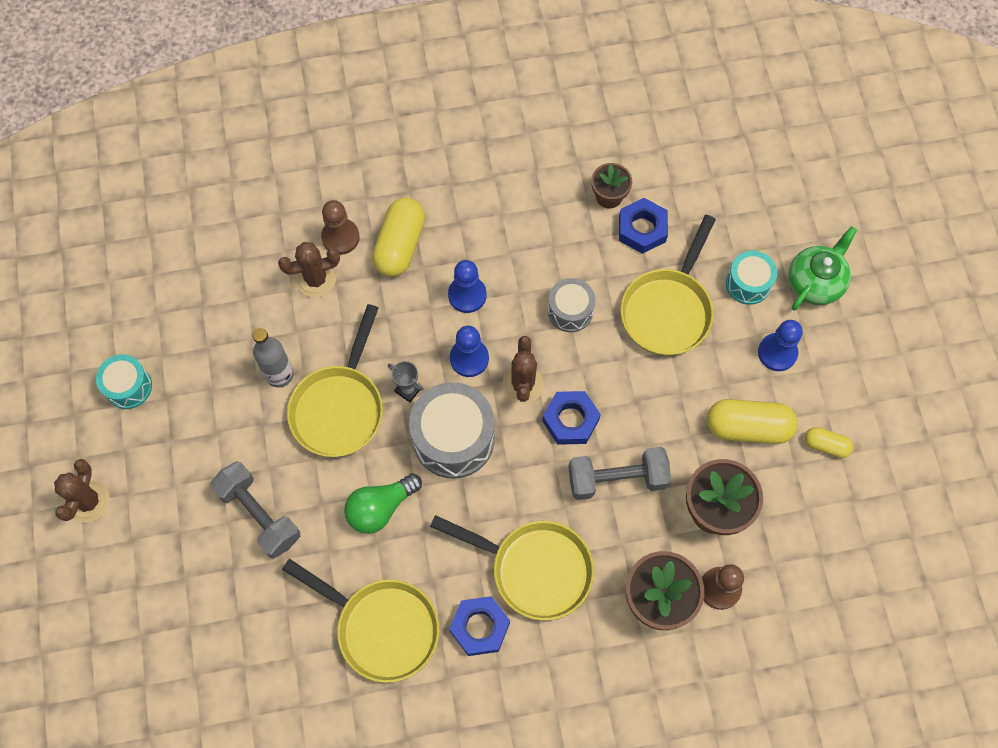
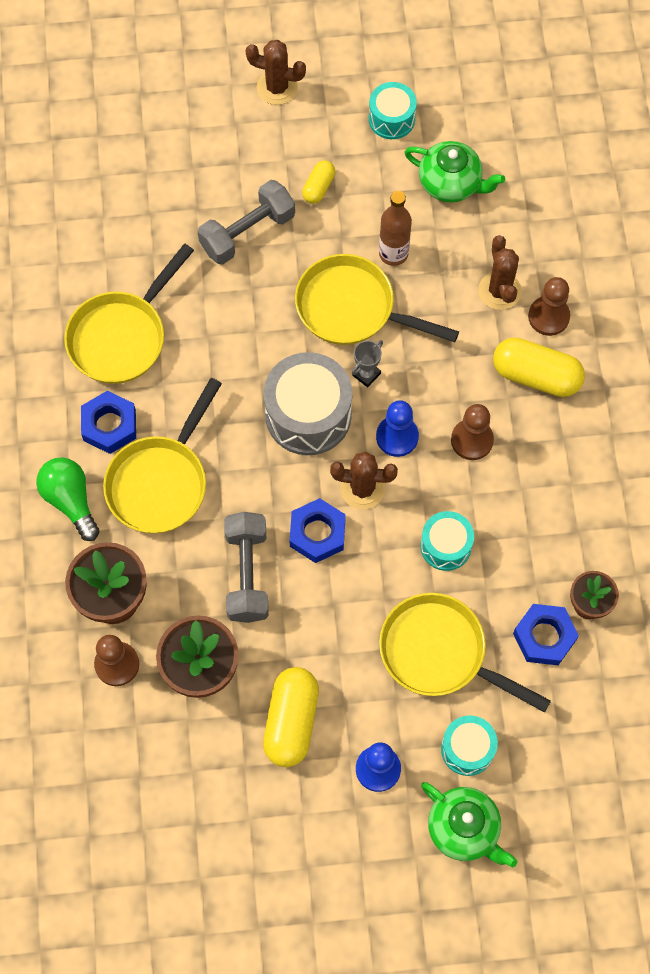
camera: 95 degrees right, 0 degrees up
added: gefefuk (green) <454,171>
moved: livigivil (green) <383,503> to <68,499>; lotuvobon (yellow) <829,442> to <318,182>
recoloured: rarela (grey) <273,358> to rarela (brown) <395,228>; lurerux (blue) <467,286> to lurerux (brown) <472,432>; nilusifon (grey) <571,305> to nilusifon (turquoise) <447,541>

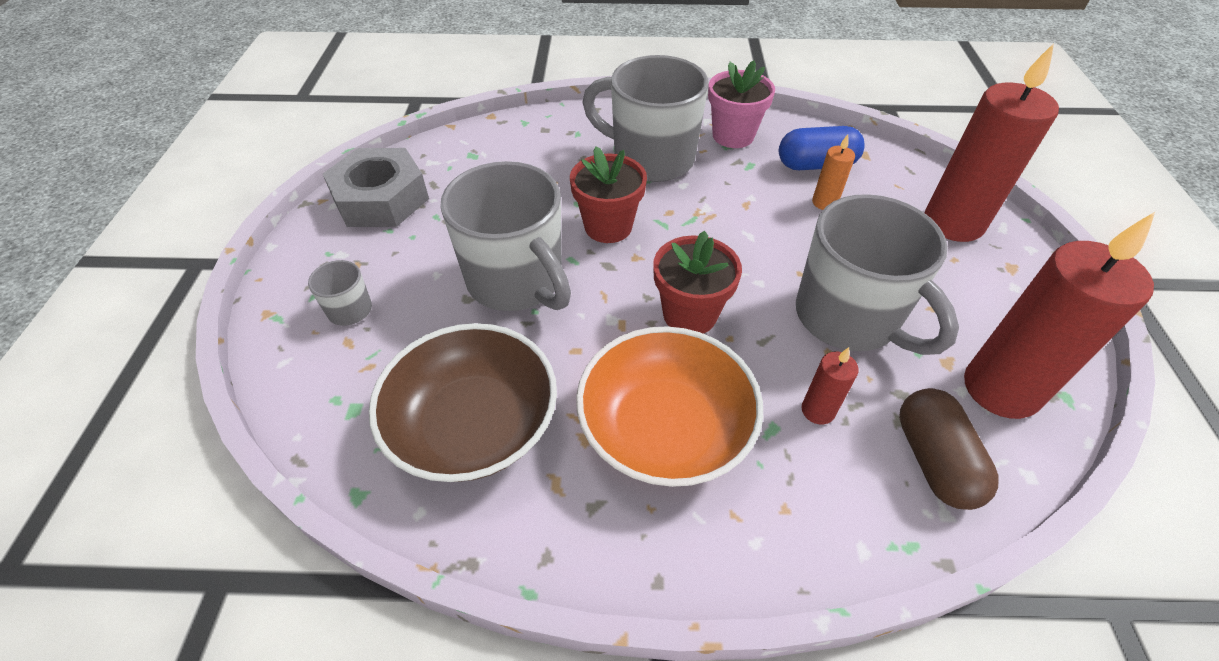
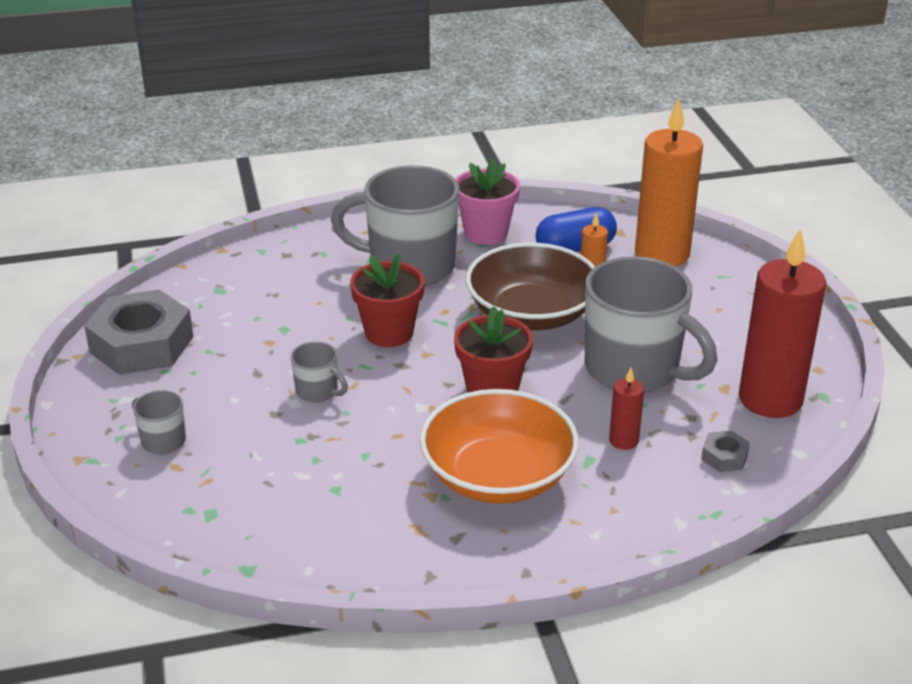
camera: 15 degrees left, 15 degrees down
removed: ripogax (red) <991,142>
added: ripogax (orange) <669,182>
moved: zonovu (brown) <463,402> to <530,286>
replaced: lotuvobon (brown) <948,449> to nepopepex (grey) <725,451>
resized: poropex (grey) <505,236> = <319,372> x0.44

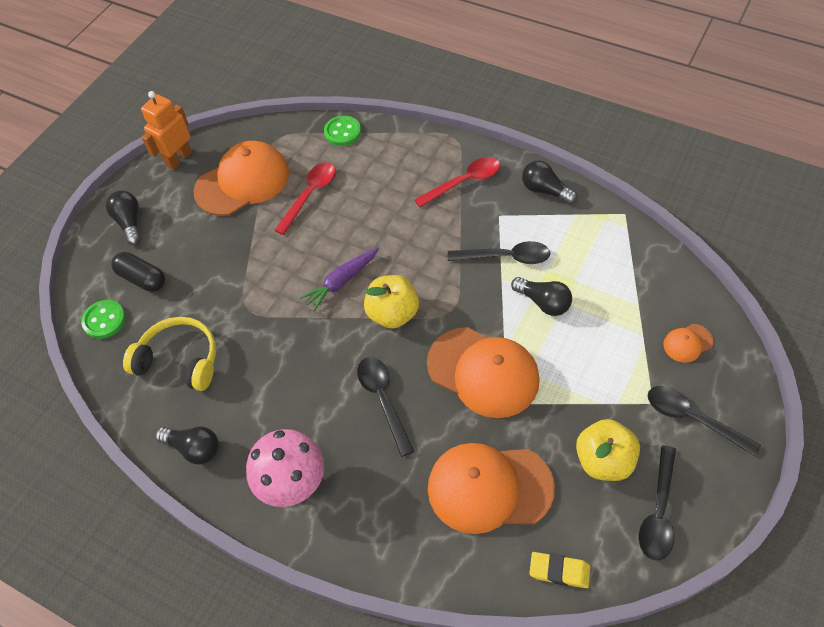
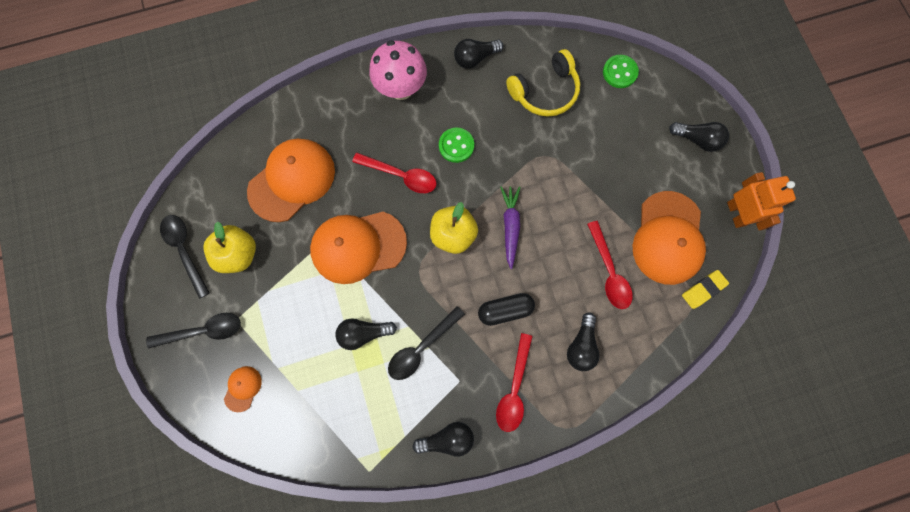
camera: 130 degrees right, 20 degrees up
added: livigivil (black) <583,342>
moved: lotuvobon (black) <138,272> to <506,309>; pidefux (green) <342,131> to <456,145>; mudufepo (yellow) <559,570> to <705,289>
recoloured: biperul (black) <385,407> to biperul (red) <394,173>

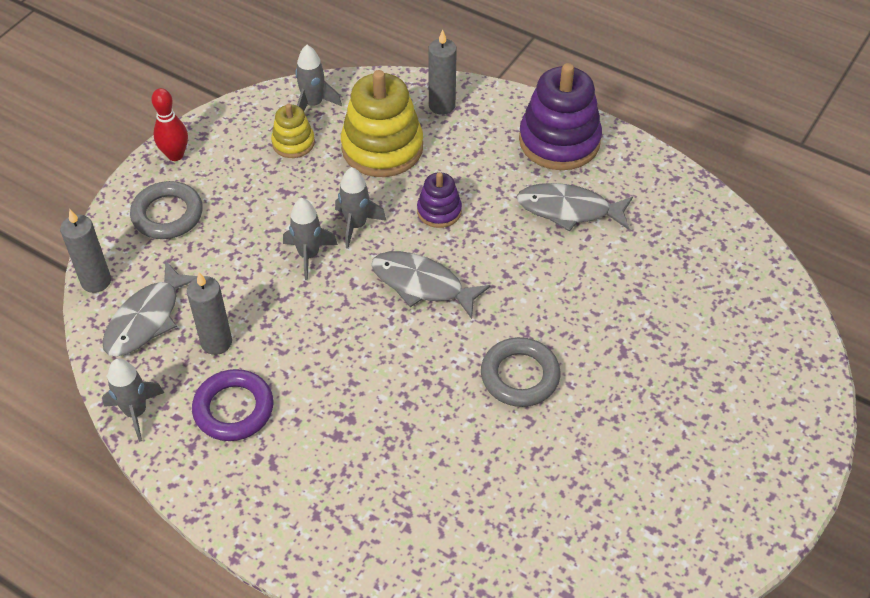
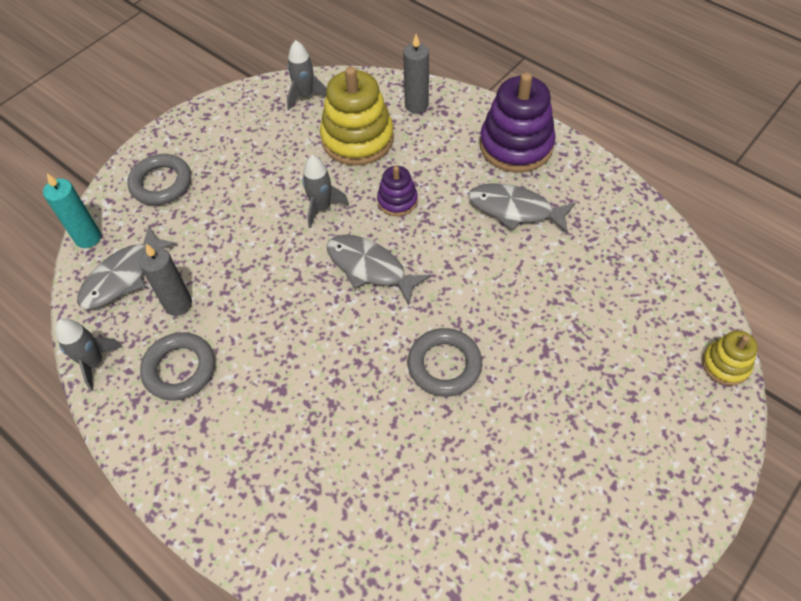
camera: 10 degrees right, 5 degrees up
removed: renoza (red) <169,124>; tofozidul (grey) <310,239>
moved: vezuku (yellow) <293,131> to <730,358>
recoloured: ripogax (grey) <85,251> to ripogax (turquoise) <72,210>; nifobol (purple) <232,405> to nifobol (grey) <177,366>

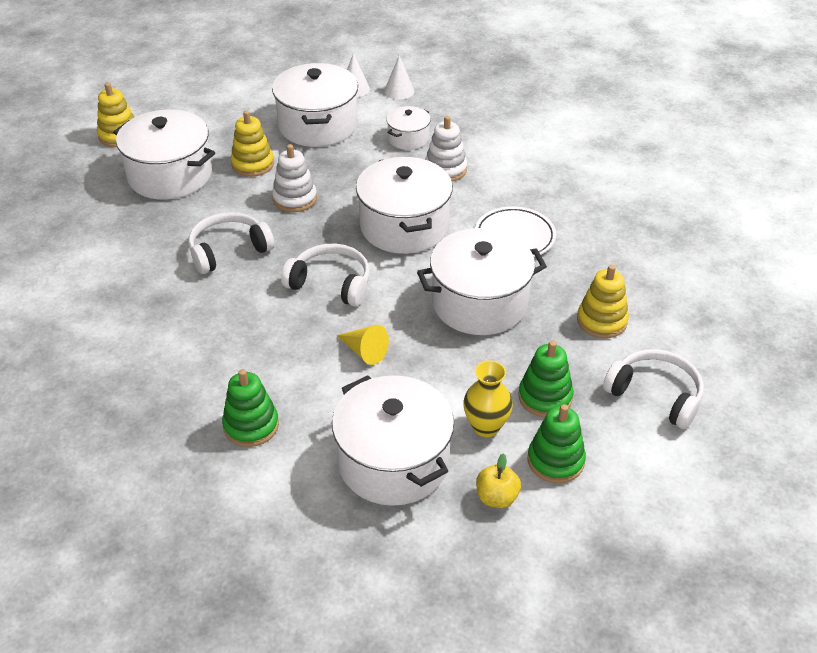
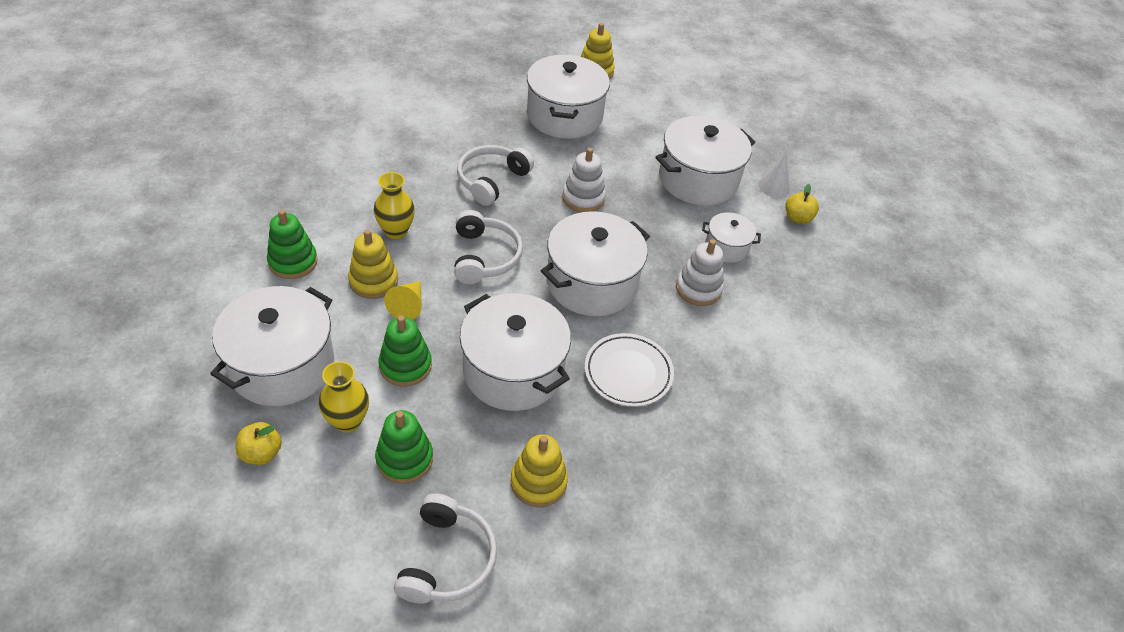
camera: 60 degrees right, 5 degrees up
added: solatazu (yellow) <394,205>
moved: vezuku (yellow) <252,143> to <373,264>; vezuku (green) <556,443> to <405,351>
replaced: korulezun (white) <399,78> to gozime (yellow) <802,204>
turned: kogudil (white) <231,243> = <495,175> 90 degrees counterclockwise

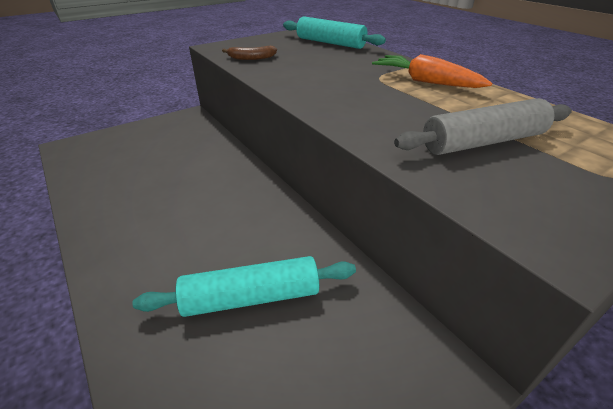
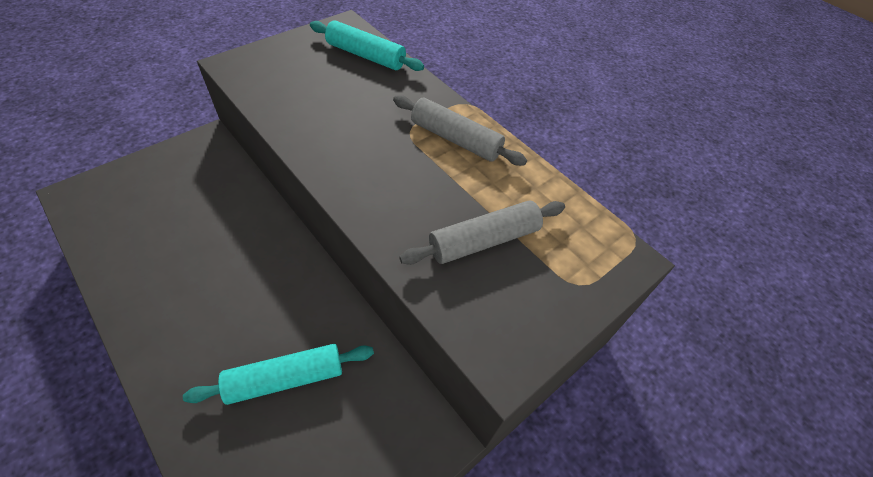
camera: 10 degrees left, 15 degrees up
removed: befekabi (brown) <249,53>
replaced: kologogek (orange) <432,71> to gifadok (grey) <460,130>

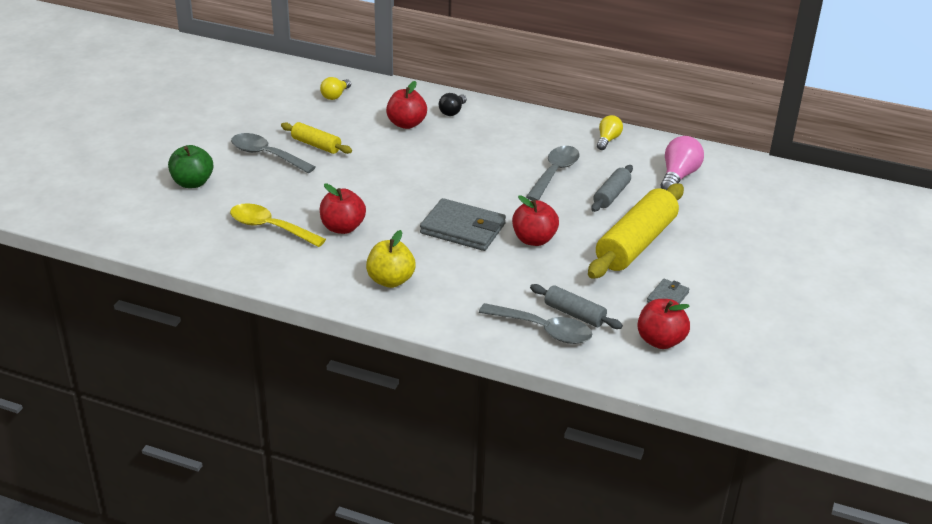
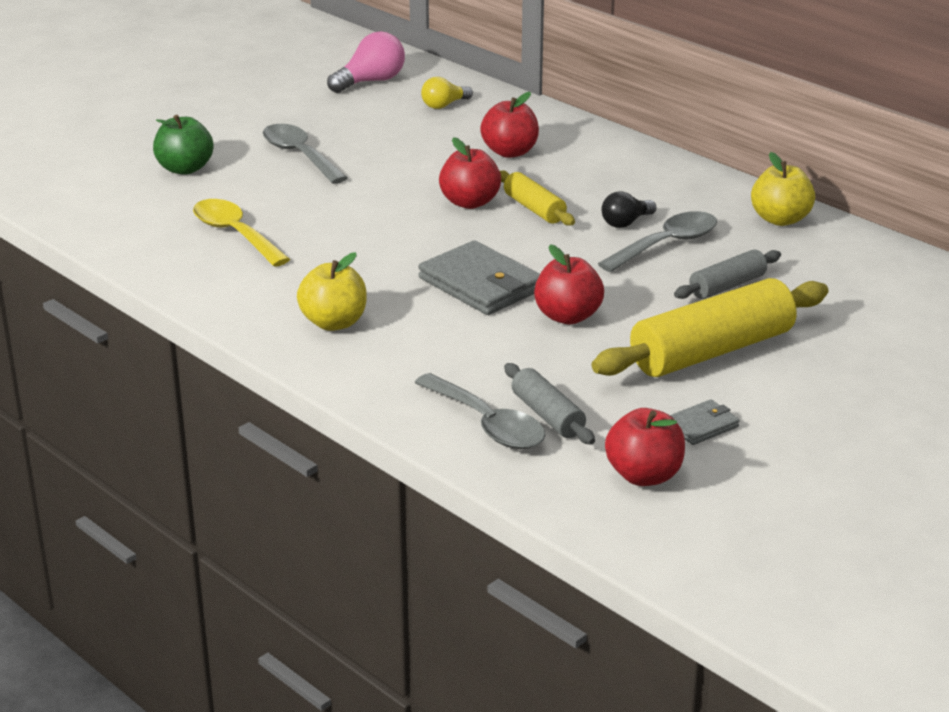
camera: 25 degrees right, 5 degrees down
moved: gifadok (yellow) <316,138> to <537,198>; gozime (red) <343,209> to <470,173>; livigivil (black) <453,104> to <629,209>; livigivil (pink) <682,163> to <366,62>
replaced: livigivil (yellow) <610,132> to gozime (yellow) <783,189>

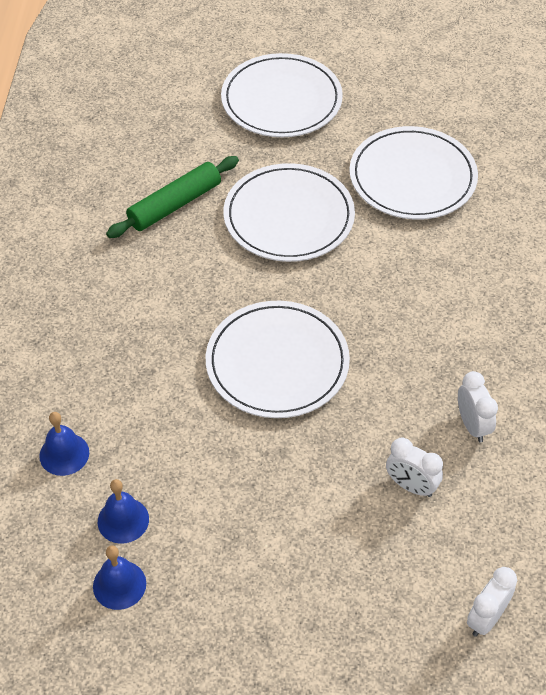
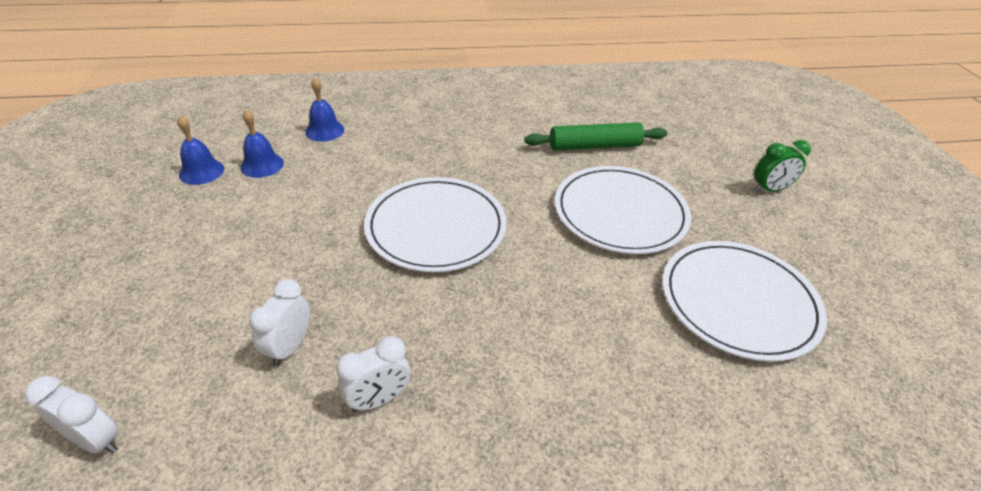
camera: 75 degrees right, 10 degrees down
replaced: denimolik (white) <282,95> to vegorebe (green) <782,166>
turned: gifadok (green) <172,197> = <595,136> 45 degrees counterclockwise

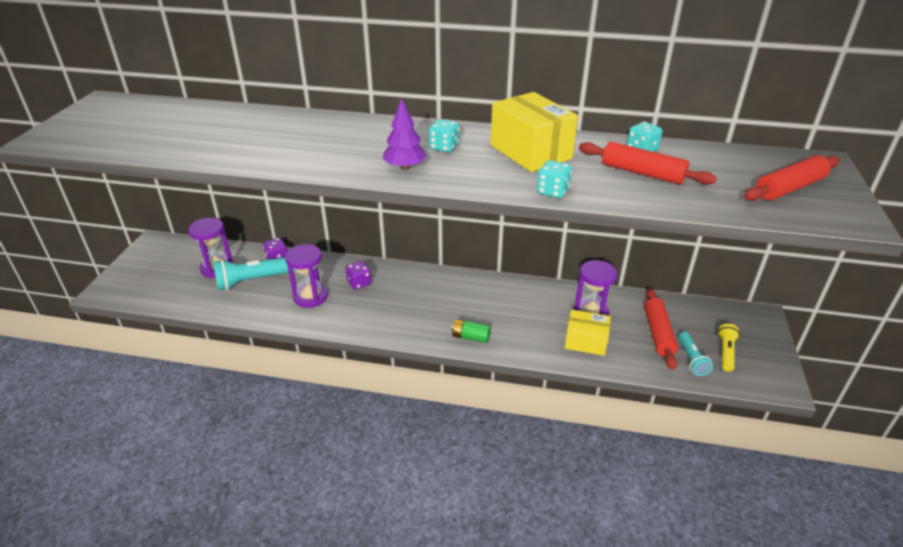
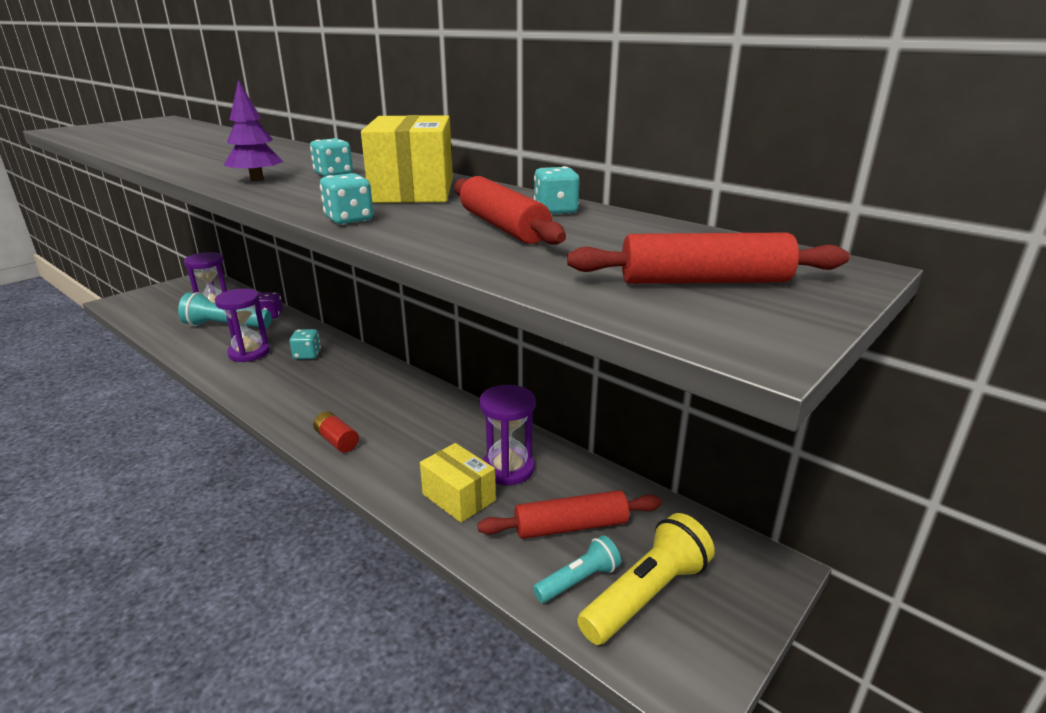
camera: 30 degrees right, 10 degrees down
recoloured: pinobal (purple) <358,275> to pinobal (turquoise) <305,344>; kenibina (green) <471,331> to kenibina (red) <336,432>
turned: gifadok (red) <661,329> = <570,514> 45 degrees clockwise; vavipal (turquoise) <696,354> = <577,569> 150 degrees counterclockwise
resized: vavipal (yellow) <728,348> = <646,579> x1.69

